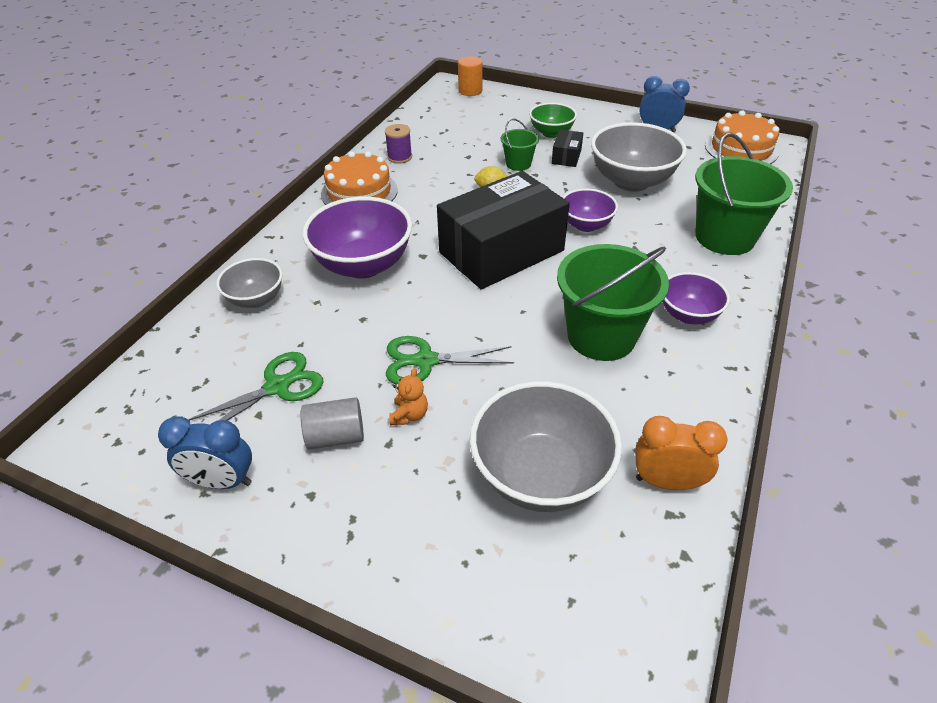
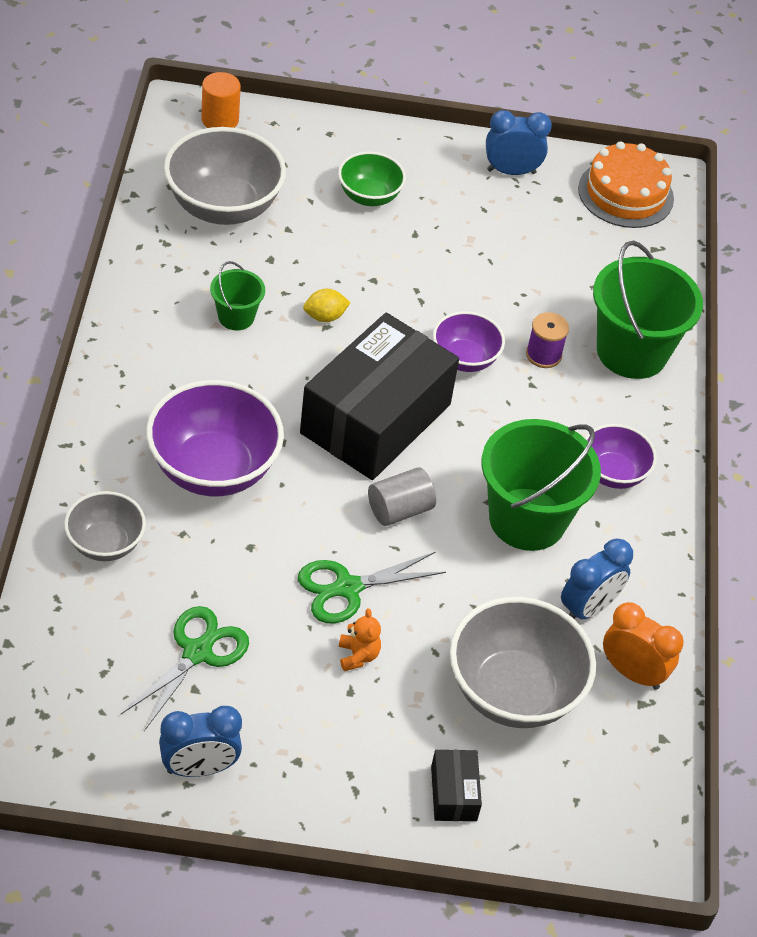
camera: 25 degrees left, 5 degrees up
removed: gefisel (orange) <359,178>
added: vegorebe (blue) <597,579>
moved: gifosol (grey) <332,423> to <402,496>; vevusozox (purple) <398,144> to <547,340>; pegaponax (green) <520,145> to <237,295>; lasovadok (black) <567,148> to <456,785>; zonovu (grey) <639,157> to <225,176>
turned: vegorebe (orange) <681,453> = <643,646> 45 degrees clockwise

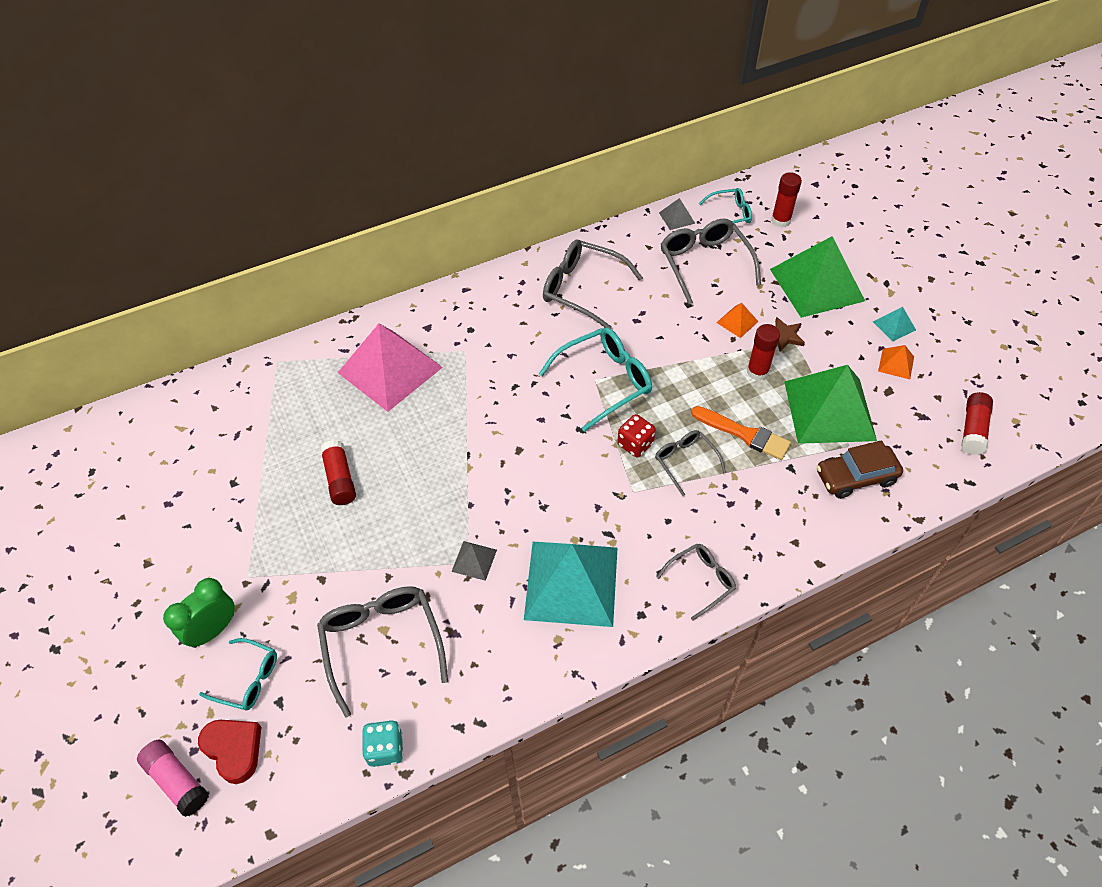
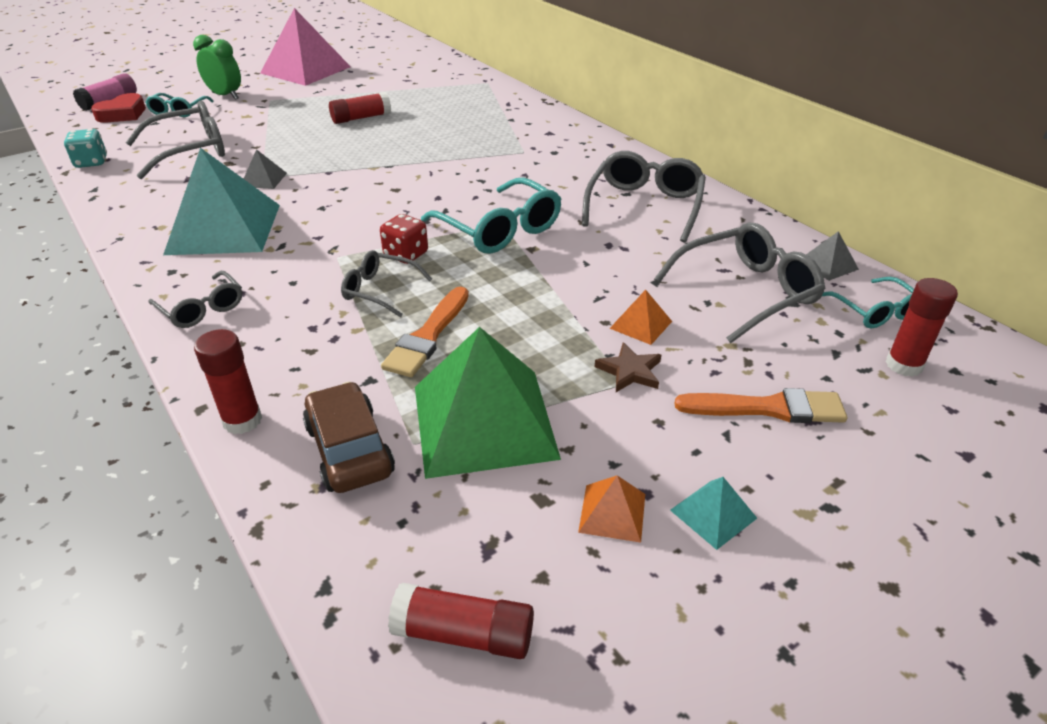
camera: 80 degrees right, 15 degrees down
moved: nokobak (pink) <390,368> to <305,47>; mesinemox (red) <763,352> to <228,381>
replaced: nokobak (green) <817,277> to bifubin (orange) <760,405>
turned: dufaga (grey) <690,463> = <386,283> 120 degrees counterclockwise

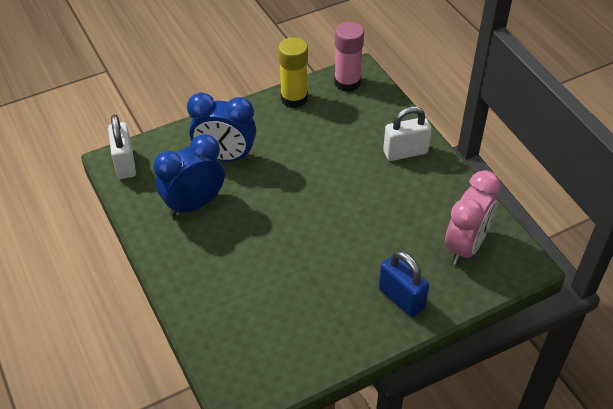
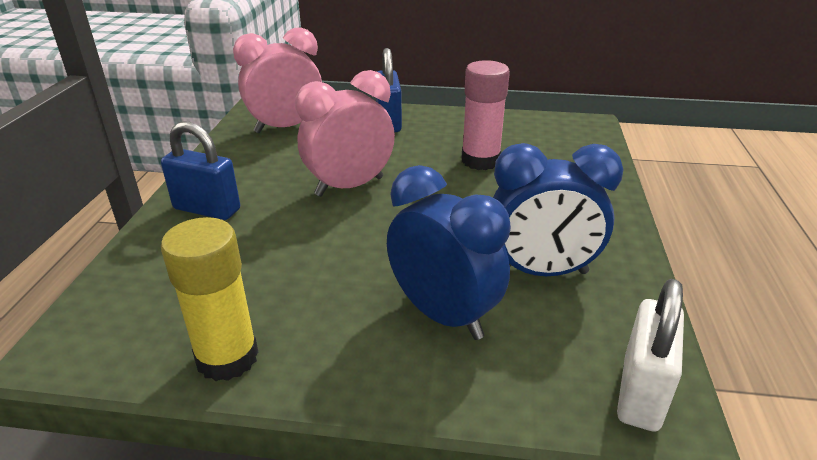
camera: 145 degrees left, 15 degrees down
added: vegorebe (pink) <345,133>
moved: mesinemox (pink) <349,57> to <485,115>
recoloured: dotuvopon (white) <407,133> to dotuvopon (blue) <200,170>

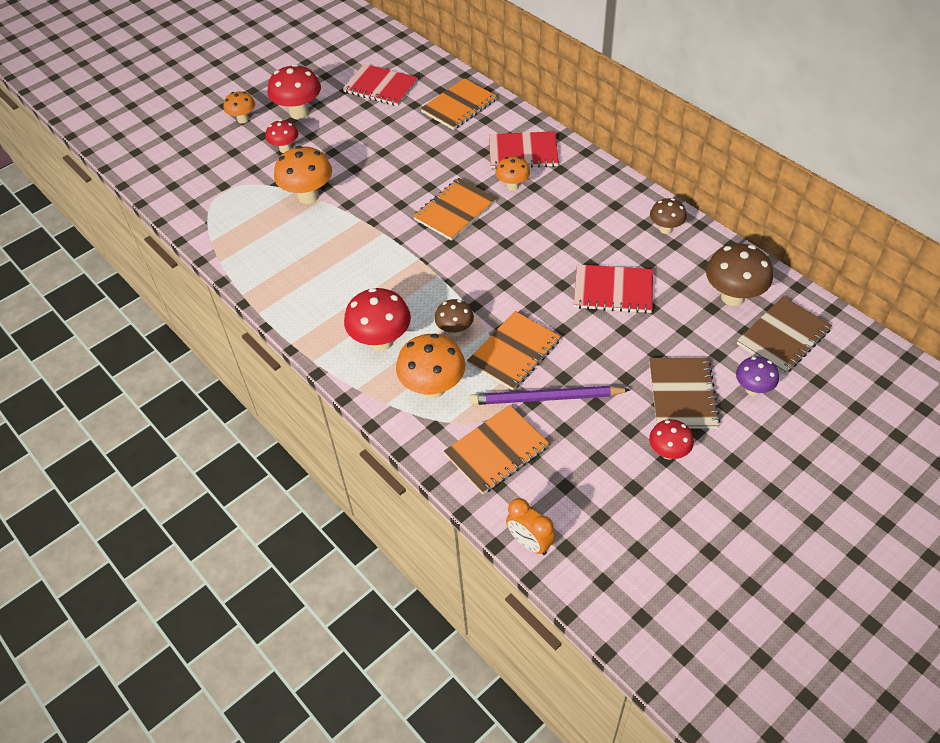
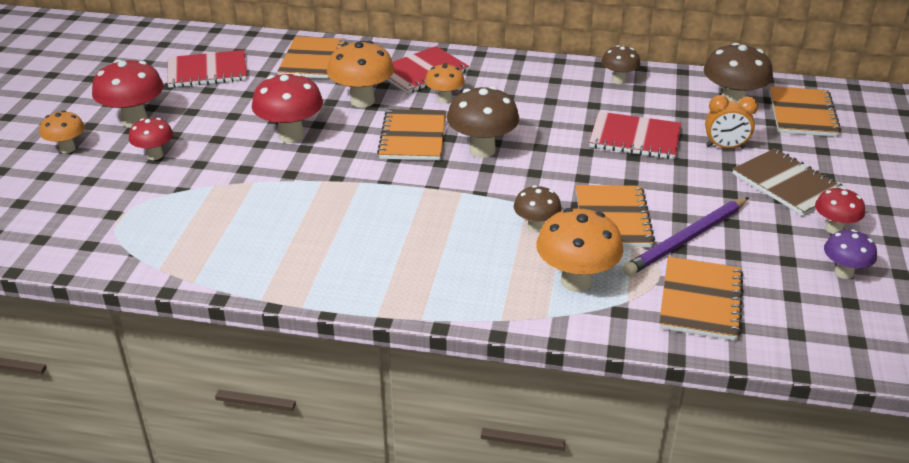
camera: 40 degrees left, 15 degrees down
added: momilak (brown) <483,122>
moved: momilak (orange) <303,175> to <360,74>; momilak (red) <377,319> to <287,108>; vegorebe (orange) <530,526> to <731,122>; momilak (purple) <757,375> to <850,254>
recoloured: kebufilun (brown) <784,335> to kebufilun (orange) <806,111>
turned: kebufilun (red) <613,289> = <635,135> 45 degrees clockwise

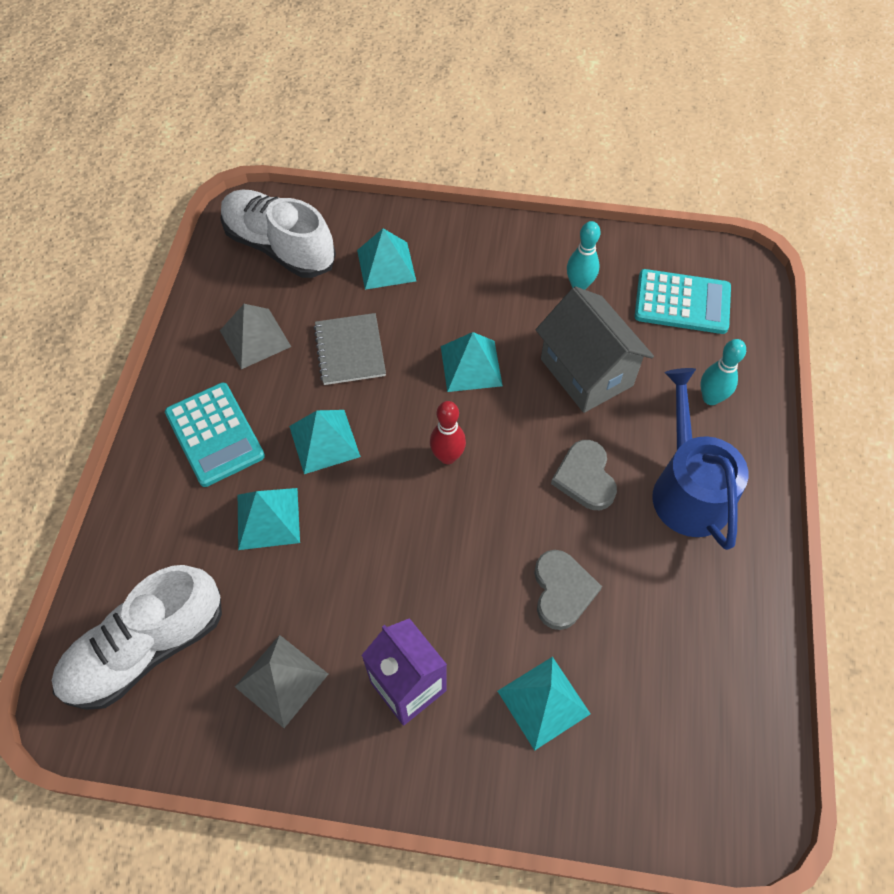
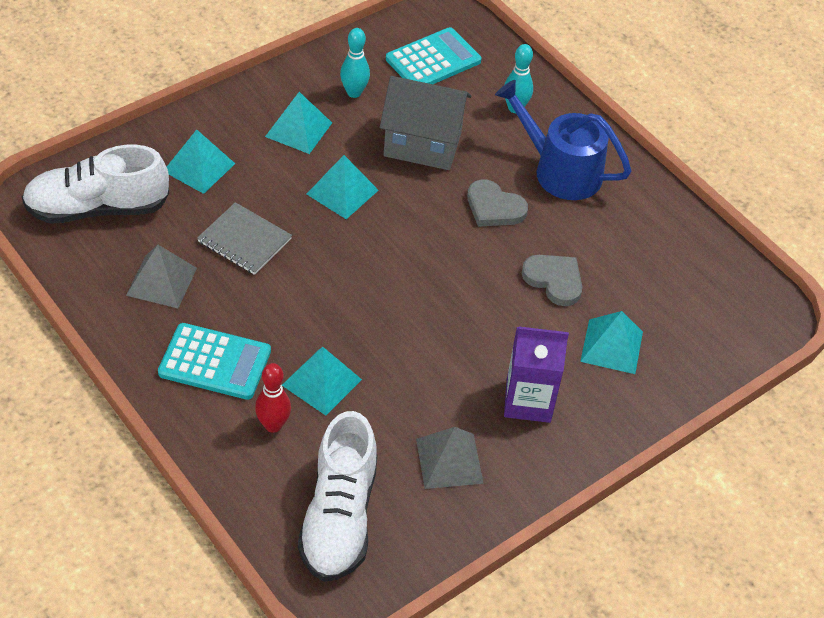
camera: 50 degrees left, 10 degrees down
moved: nokobak (turquoise) <325,442> to <298,123>; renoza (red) <448,432> to <273,398>

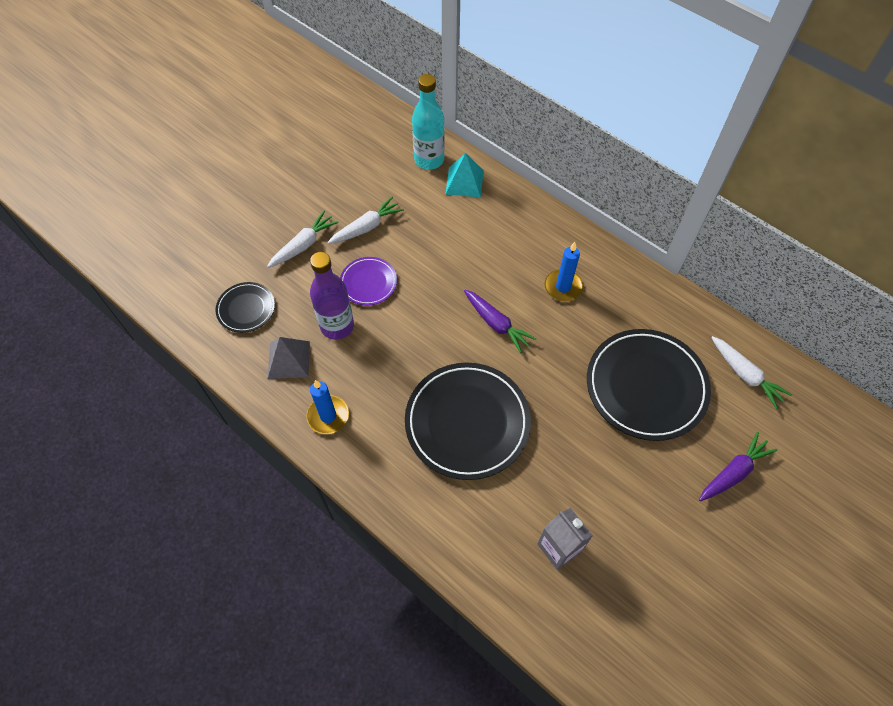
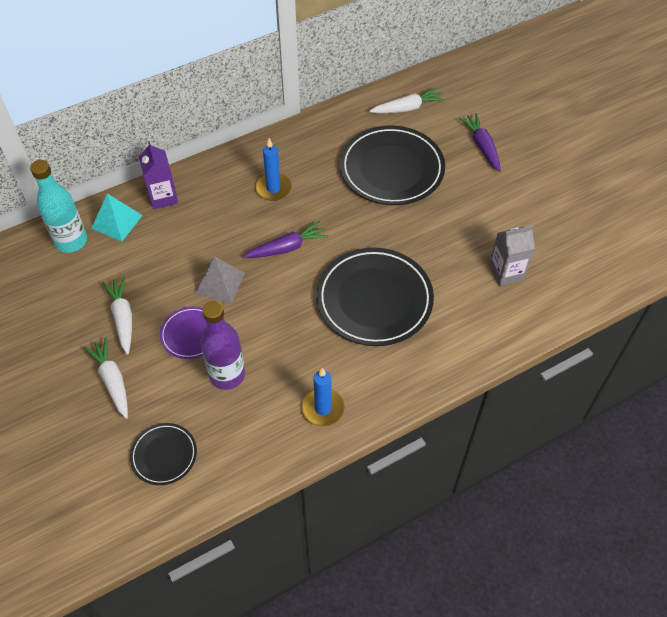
camera: 70 degrees left, 5 degrees down
added: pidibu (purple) <158,175>
moved: nokobak (grey) <289,358> to <220,280>

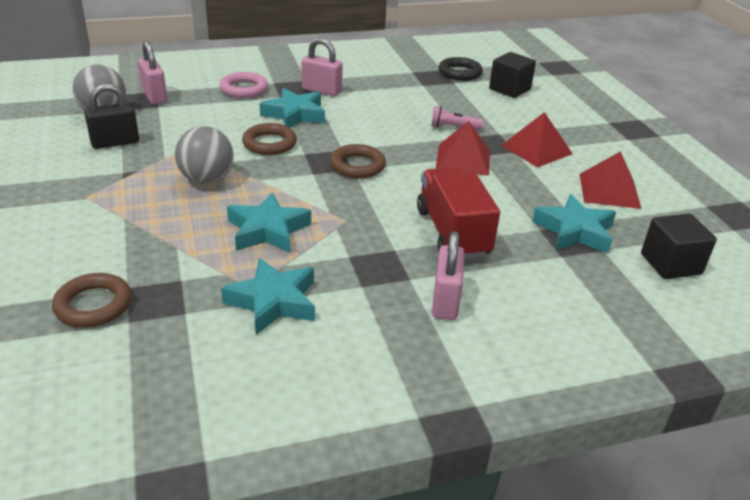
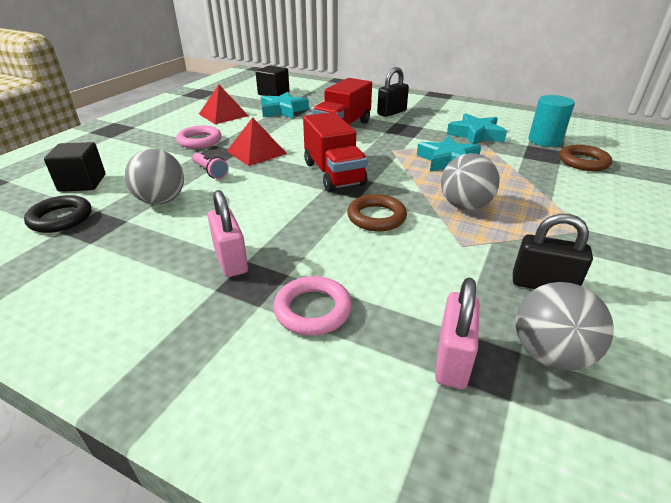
camera: 135 degrees left, 0 degrees up
removed: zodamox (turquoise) <292,108>
added: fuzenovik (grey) <154,177>; gifosol (turquoise) <552,121>
replaced: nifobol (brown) <358,161> to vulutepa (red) <335,152>; nokobak (red) <537,139> to nifobol (pink) <198,137>
recoloured: dotuvopon (pink) <448,275> to dotuvopon (black) <393,92>

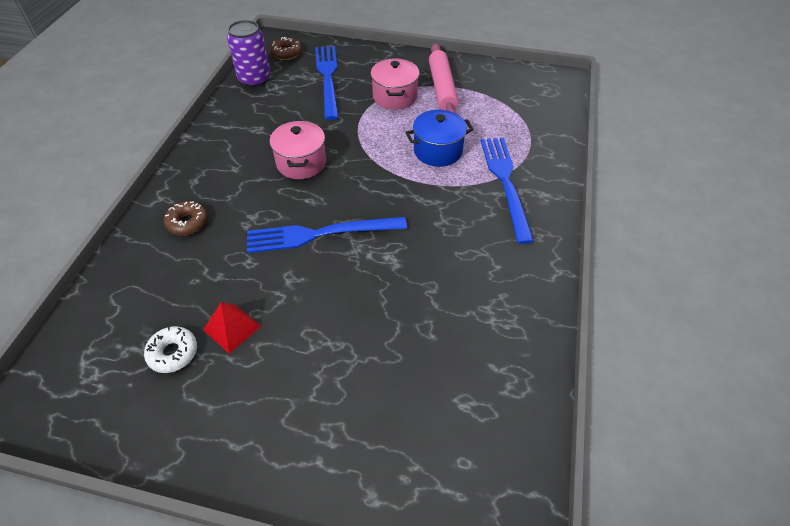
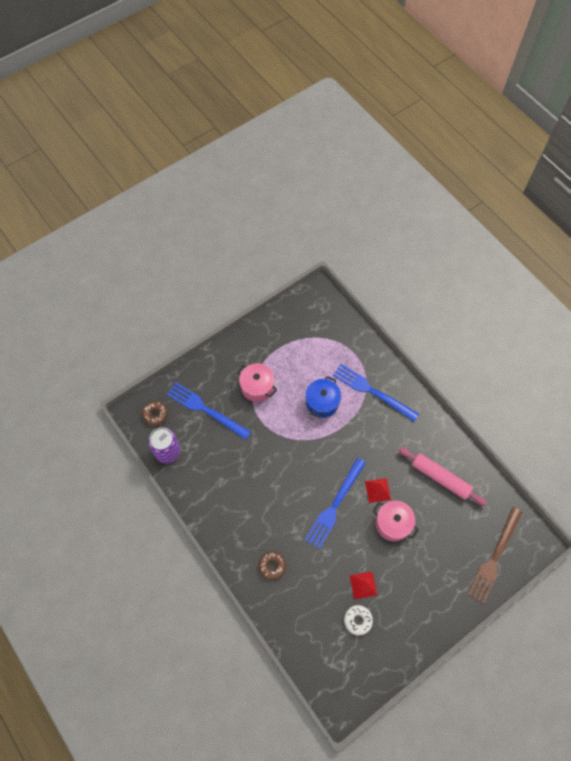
camera: 50 degrees left, 15 degrees up
added: nokobak (red) <378,490>; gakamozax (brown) <495,555>
moved: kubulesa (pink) <298,150> to <396,521>; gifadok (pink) <444,79> to <443,476>

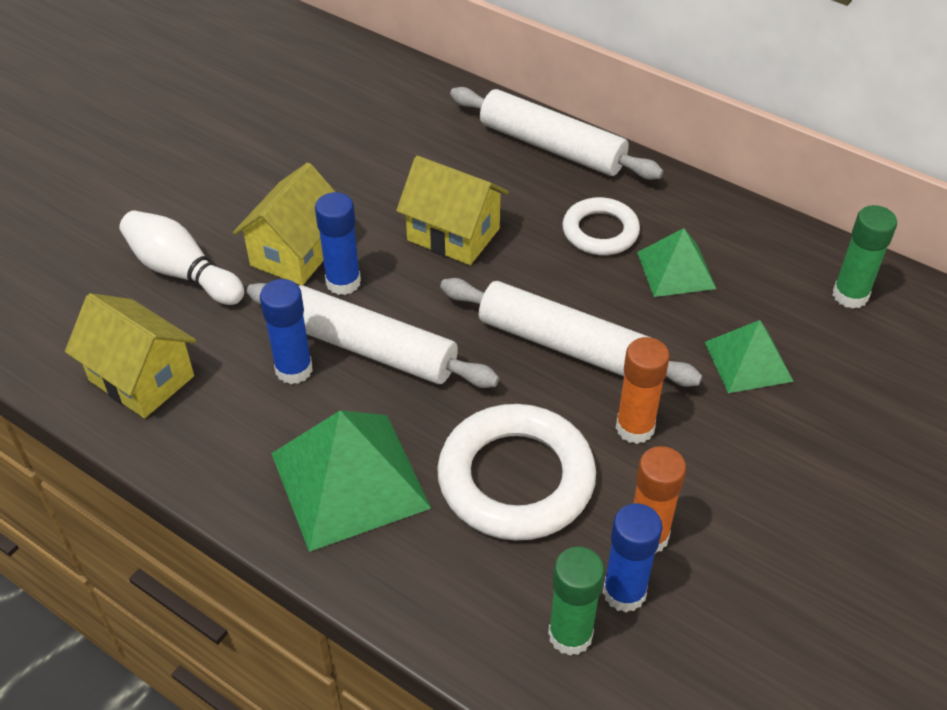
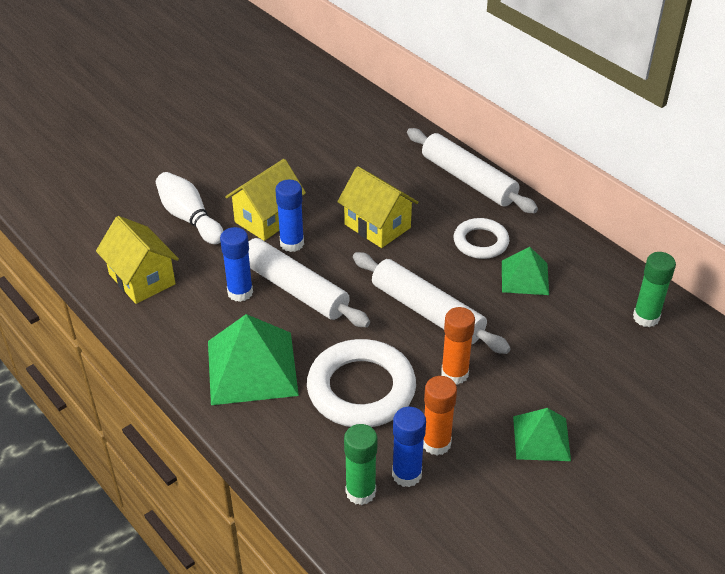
camera: 15 degrees right, 5 degrees down
moved: nokobak (green) <749,356> to <542,434>

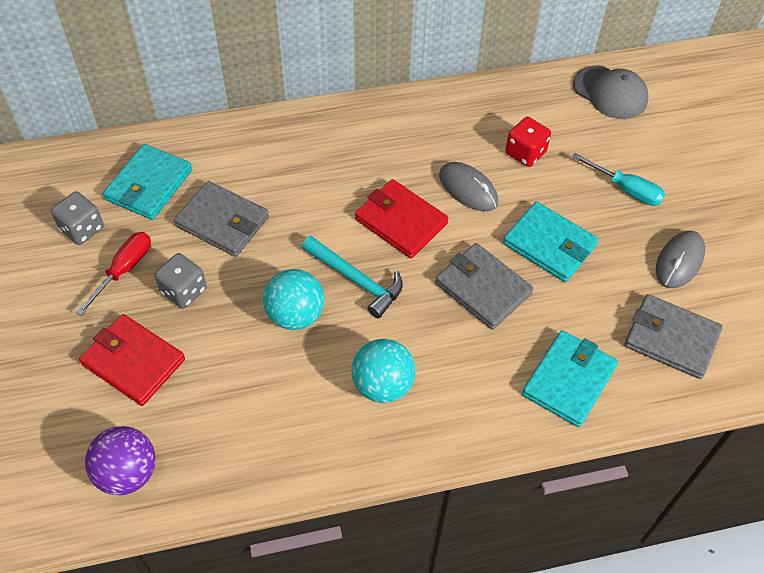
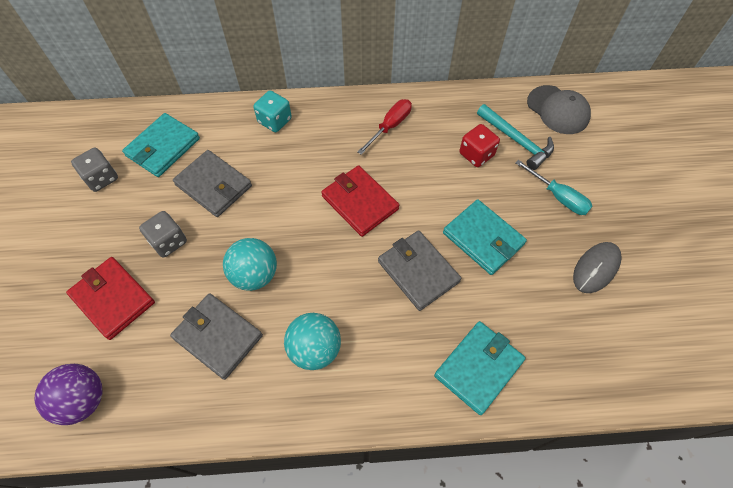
camera: 10 degrees right, 5 degrees up
removed: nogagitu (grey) <468,186>
added: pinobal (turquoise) <272,111>
moved: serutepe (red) <113,274> to <384,127>; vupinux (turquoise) <352,277> to <515,137>; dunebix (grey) <673,336> to <216,336>

